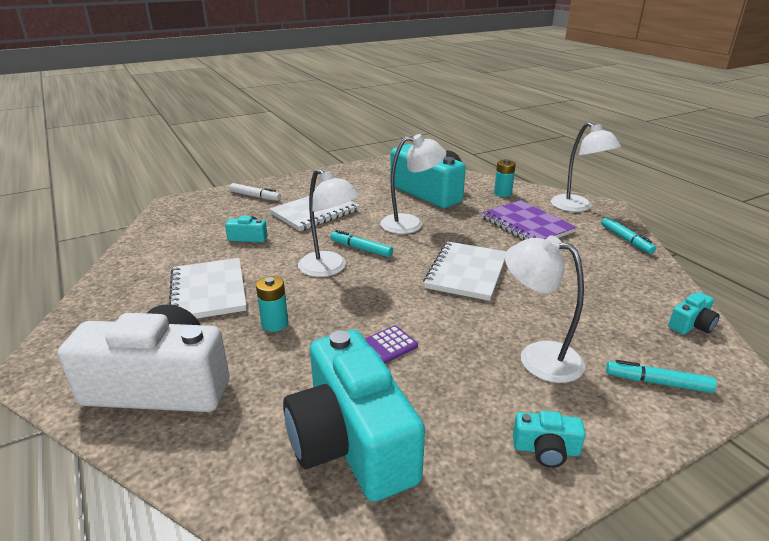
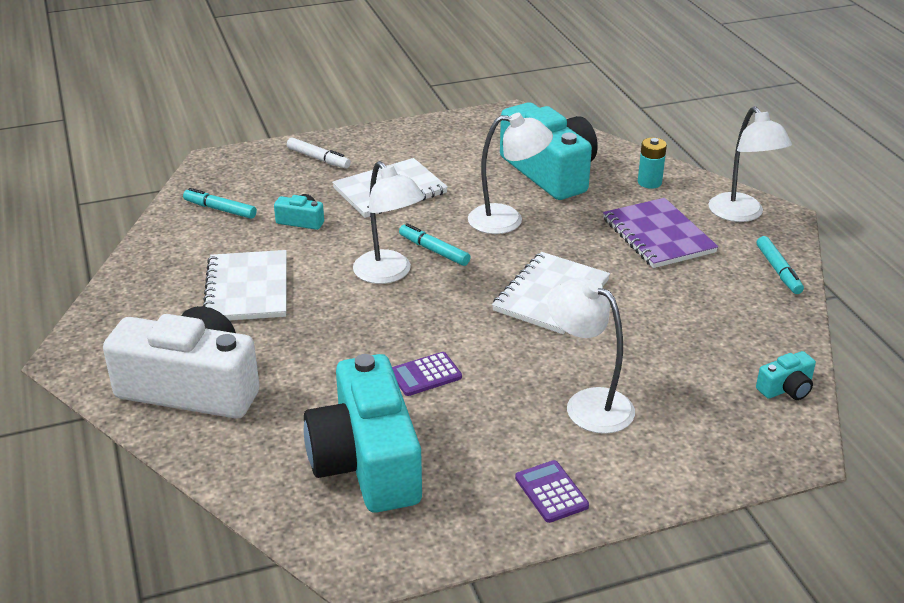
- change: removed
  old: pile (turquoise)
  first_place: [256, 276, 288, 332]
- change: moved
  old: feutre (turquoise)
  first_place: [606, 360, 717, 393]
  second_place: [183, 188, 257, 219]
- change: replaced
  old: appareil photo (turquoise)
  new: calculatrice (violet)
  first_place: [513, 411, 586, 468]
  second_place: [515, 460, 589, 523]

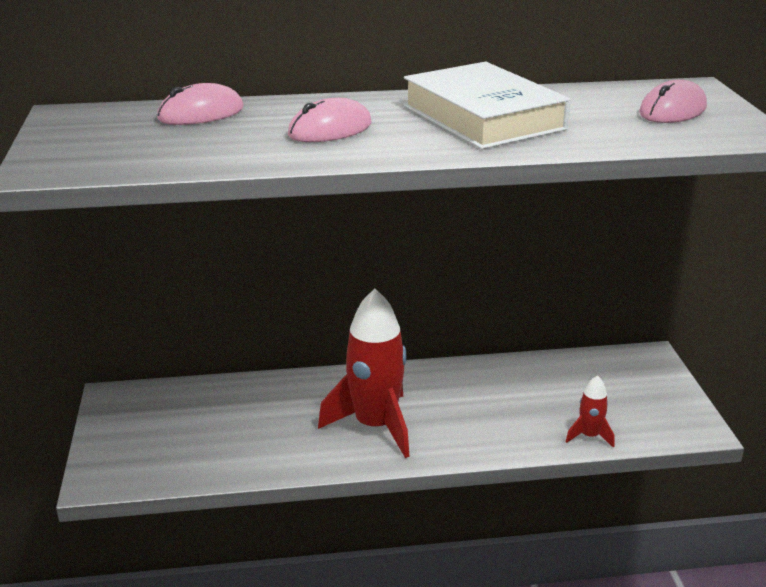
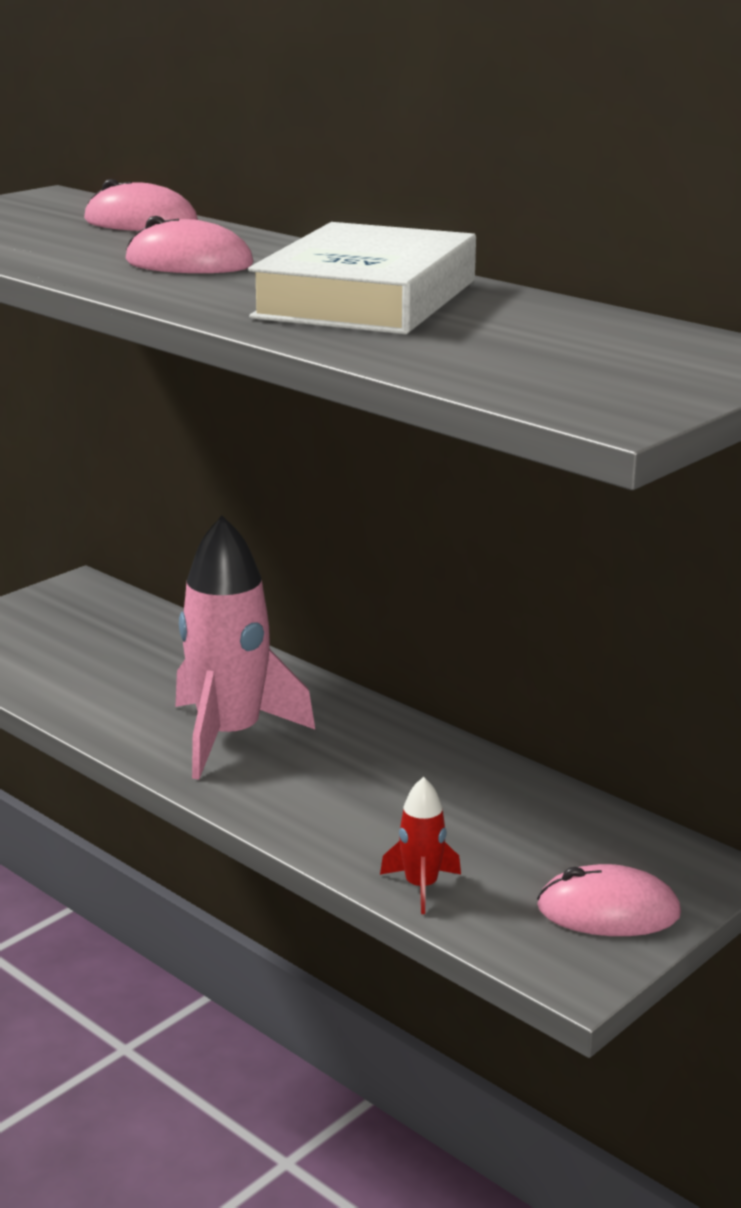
- change: moved
  old: souris (rose)
  first_place: [639, 80, 707, 123]
  second_place: [537, 864, 681, 936]
- change: recoloured
  old: fusée (rouge)
  new: fusée (rose)
  first_place: [318, 289, 410, 458]
  second_place: [175, 516, 315, 780]

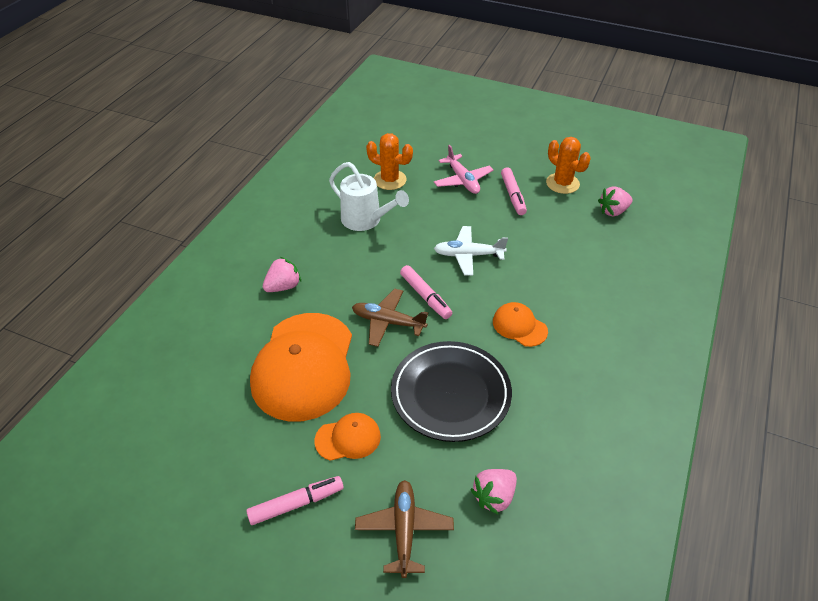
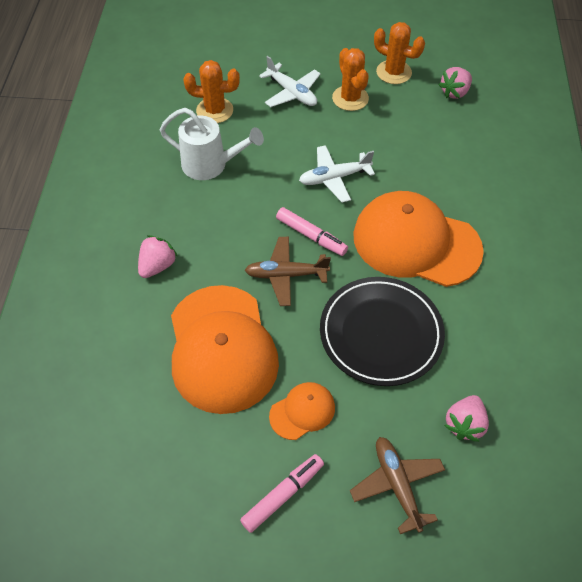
- change: recoloured
  old: avion (rose)
  new: avion (blanc)
  first_place: [434, 145, 493, 194]
  second_place: [259, 56, 321, 107]
- change: replaced
  old: feutre (rose)
  new: cactus (orange)
  first_place: [501, 167, 527, 215]
  second_place: [332, 48, 369, 111]
- change: resized
  old: casquette (orange)
  first_place: [493, 302, 548, 347]
  second_place: [353, 191, 484, 287]
  factor: 2.18

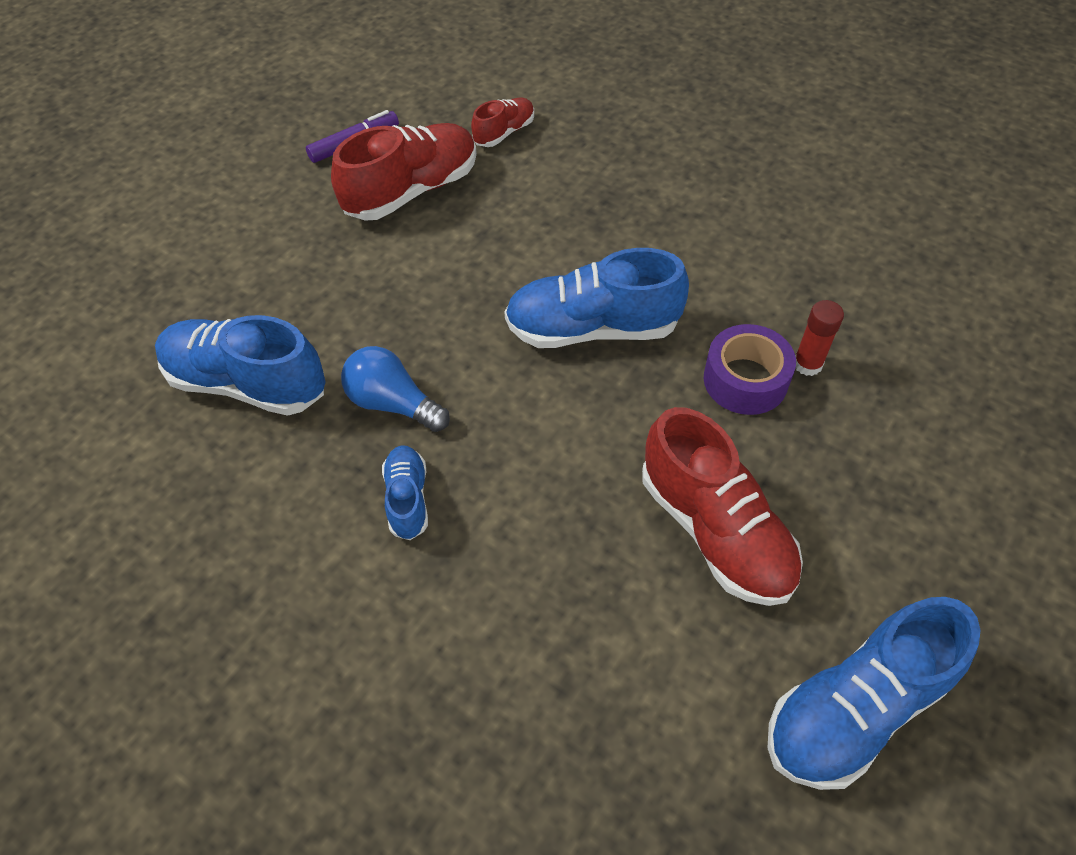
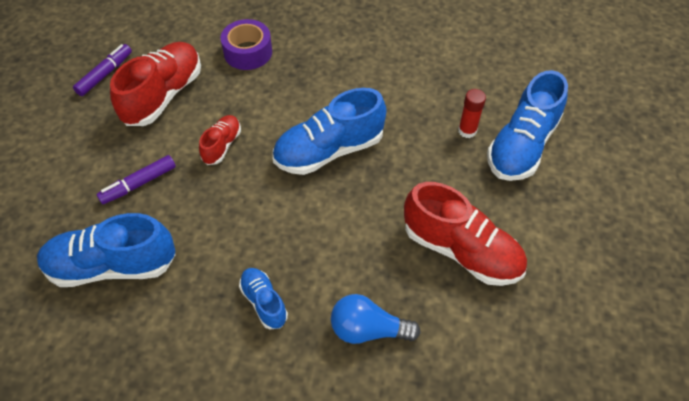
- change: moved
  old: chaussure (rouge)
  first_place: [471, 98, 534, 147]
  second_place: [199, 115, 241, 165]
- change: moved
  old: ruban adhésif (violet)
  first_place: [704, 324, 796, 415]
  second_place: [221, 19, 272, 70]
- change: moved
  old: ampoule (bleu)
  first_place: [341, 346, 450, 432]
  second_place: [331, 294, 421, 344]
- change: moved
  old: chaussure (bleu)
  first_place: [768, 597, 981, 790]
  second_place: [487, 70, 568, 181]
- change: added
  new: feutre (violet)
  second_place: [96, 155, 176, 204]

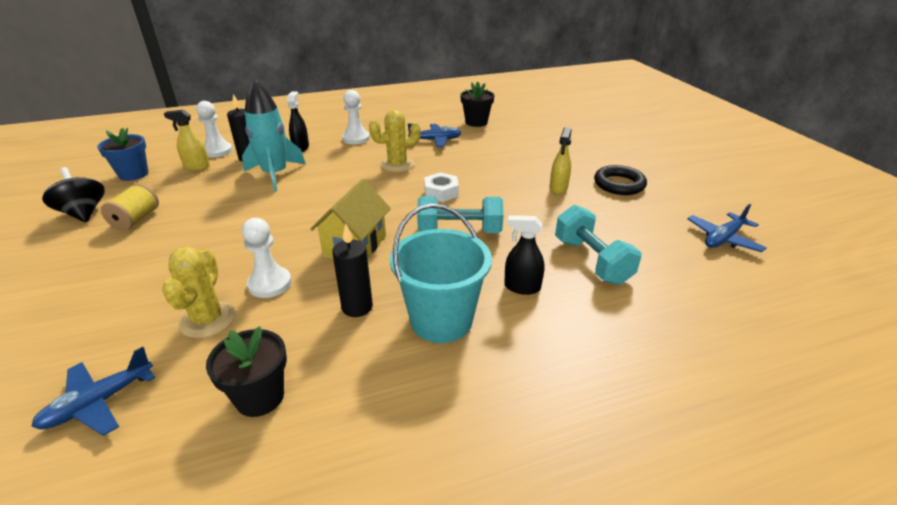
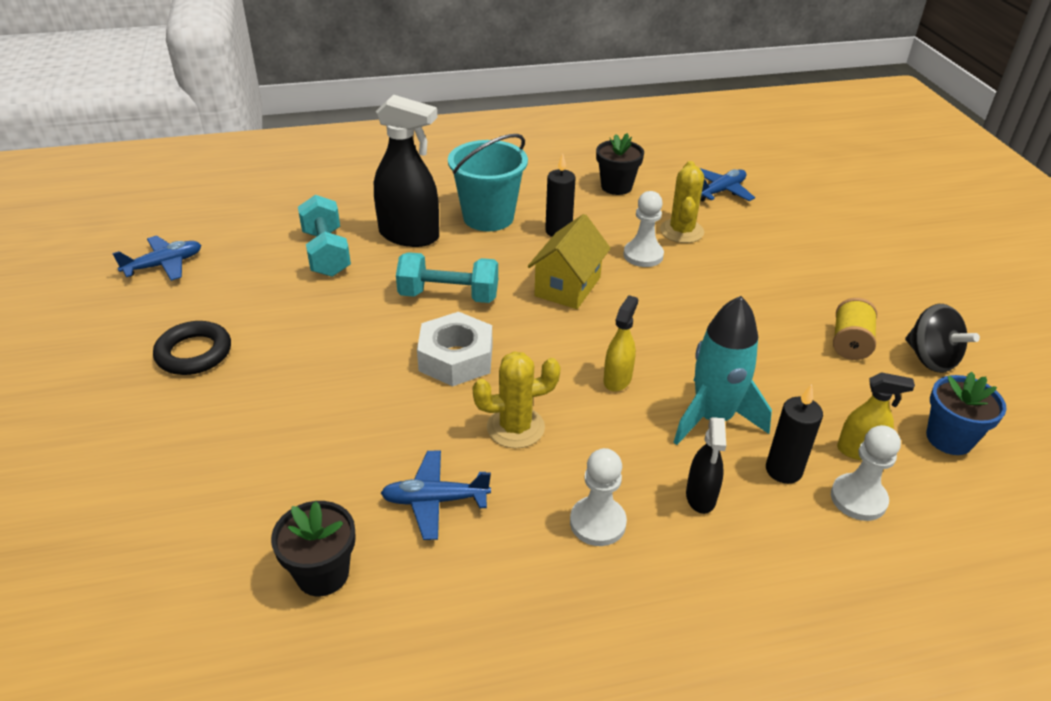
- change: moved
  old: vaporisateur (jaune)
  first_place: [550, 127, 571, 194]
  second_place: [604, 295, 638, 392]
- change: resized
  old: écrou (blanc)
  first_place: [424, 173, 459, 202]
  second_place: [417, 312, 492, 386]
  factor: 1.51
- change: resized
  old: vaporisateur (noir)
  first_place: [504, 215, 544, 295]
  second_place: [374, 95, 439, 247]
  factor: 1.89

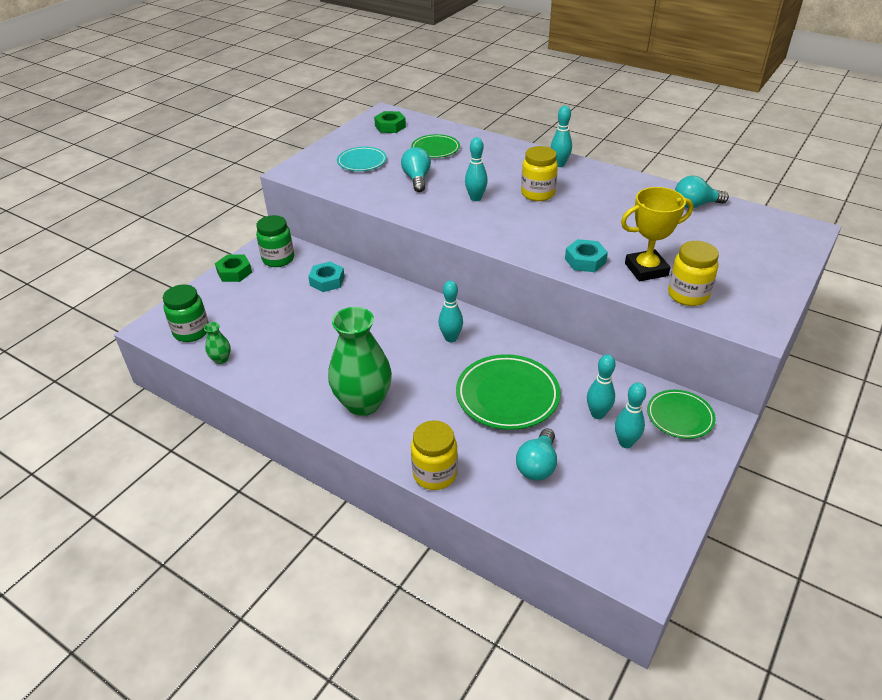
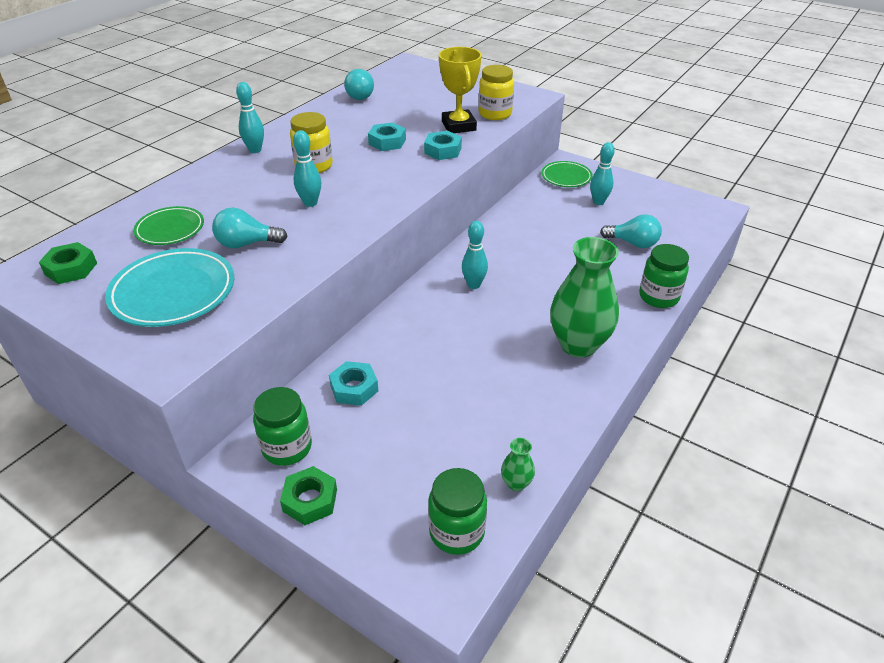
- change: resized
  old: assiette (turquoise)
  first_place: [337, 147, 387, 171]
  second_place: [105, 248, 234, 327]
  factor: 1.63
- change: removed
  old: assiette (vert)
  first_place: [456, 354, 560, 430]
- change: removed
  old: quille (turquoise)
  first_place: [587, 354, 616, 419]
- change: recoloured
  old: bocal (jaune)
  new: bocal (vert)
  first_place: [411, 420, 458, 490]
  second_place: [639, 244, 689, 308]
- change: added
  new: écrou (turquoise)
  second_place: [368, 122, 406, 151]

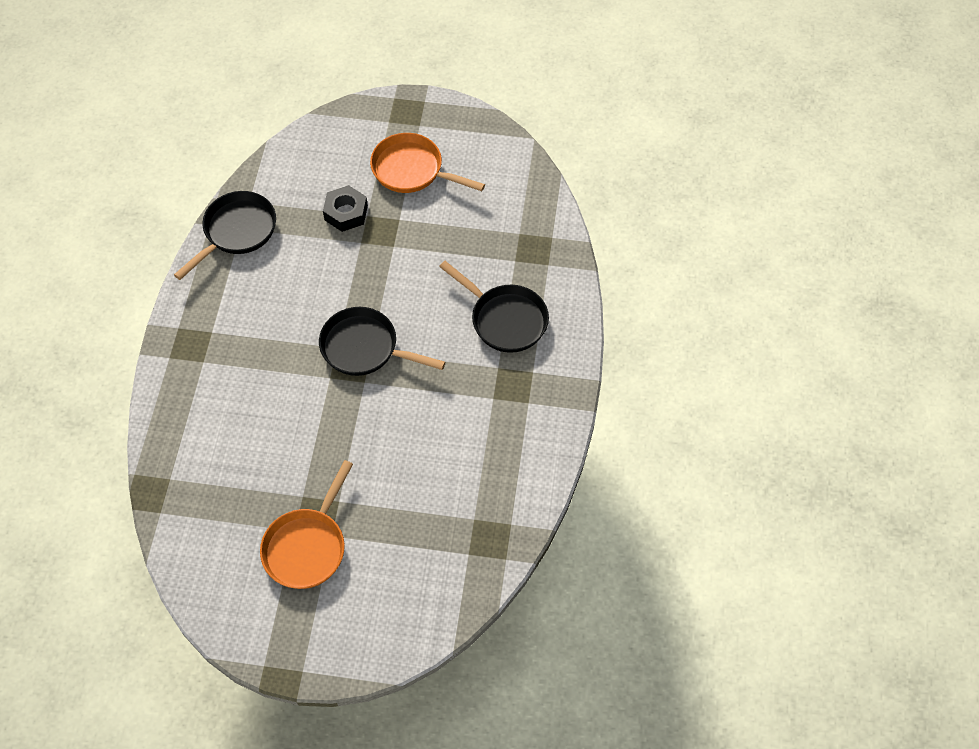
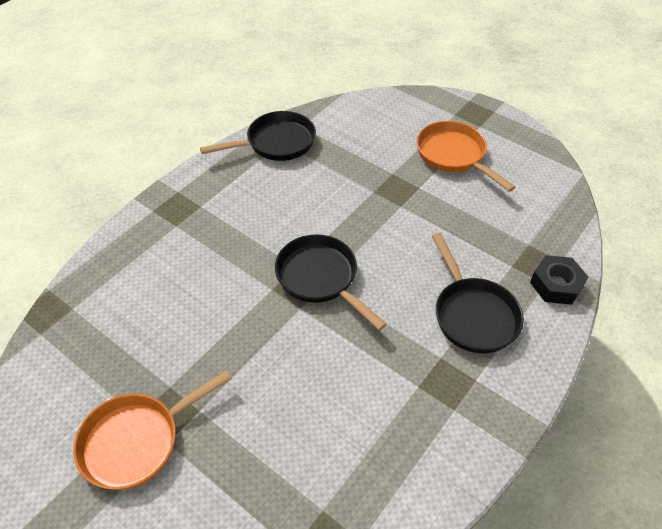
- change: moved
  old: écrou (noir)
  first_place: [323, 185, 368, 232]
  second_place: [530, 255, 588, 305]

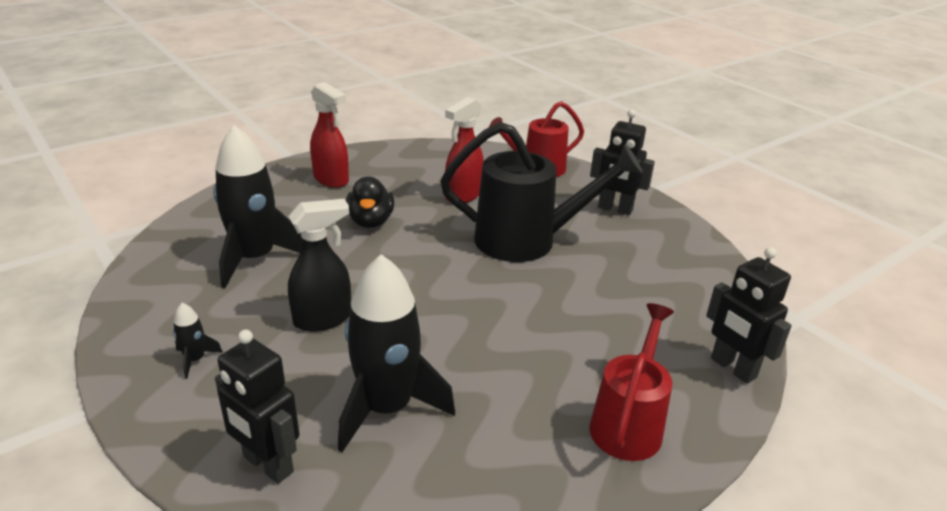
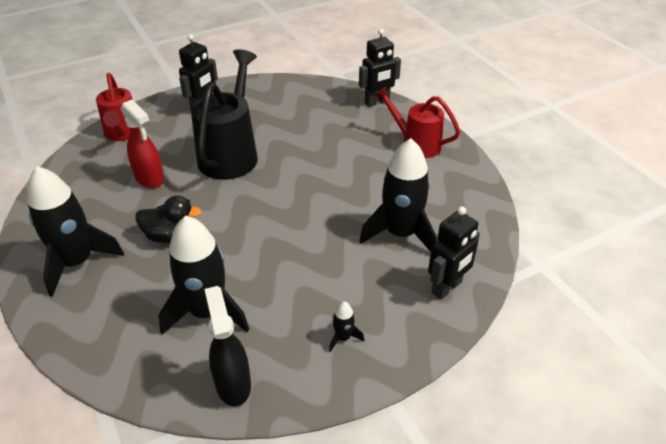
- change: replaced
  old: vaporisateur (rouge)
  new: fusée (noir)
  first_place: [310, 82, 349, 188]
  second_place: [27, 166, 124, 297]
- change: moved
  old: vaporisateur (noir)
  first_place: [288, 199, 351, 331]
  second_place: [205, 286, 251, 406]

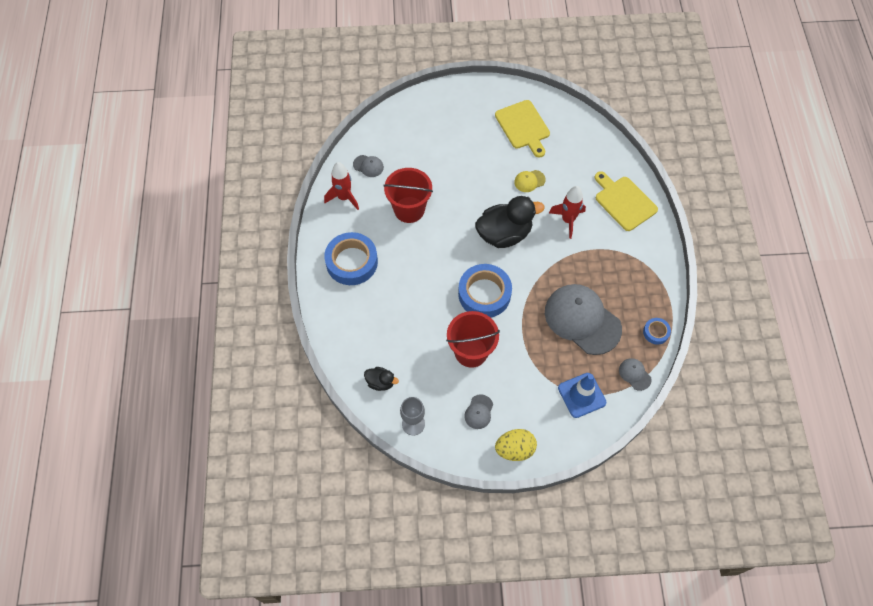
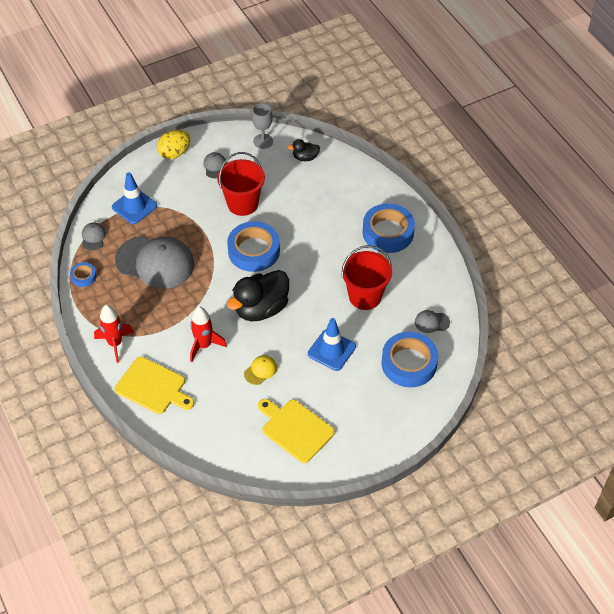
- change: moved
  old: fusée (rouge)
  first_place: [324, 162, 359, 210]
  second_place: [94, 305, 134, 363]
- change: turned
  old: casquette (gris)
  first_place: [619, 358, 652, 391]
  second_place: [82, 222, 106, 251]
  degrees: -120
- change: added
  new: cône de chantier (bleu)
  second_place: [308, 318, 356, 371]
- change: added
  new: ruban adhésif (bleu)
  second_place: [381, 332, 439, 387]

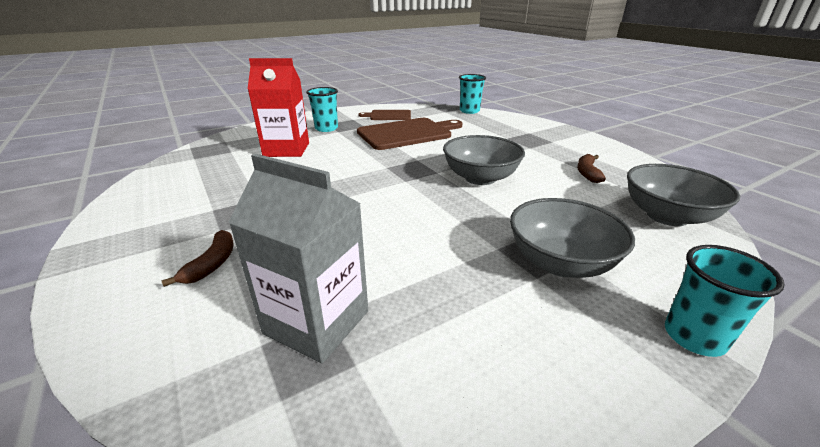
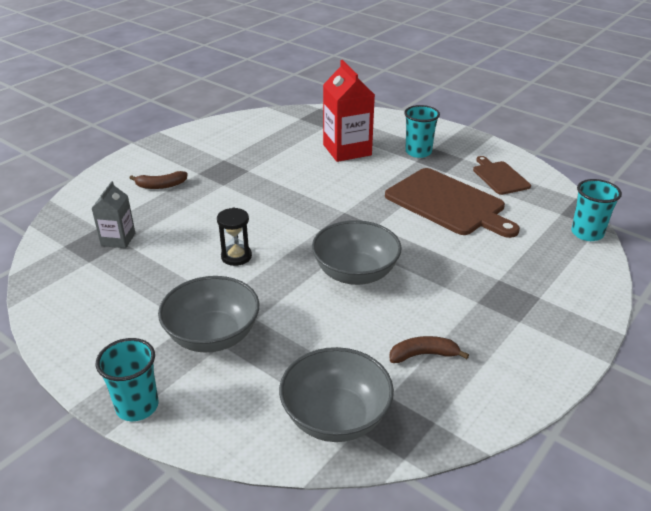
- change: resized
  old: brique de lait (gris)
  first_place: [228, 154, 368, 363]
  second_place: [92, 181, 135, 248]
  factor: 0.57
- change: added
  new: sablier (noir)
  second_place: [217, 208, 252, 266]

